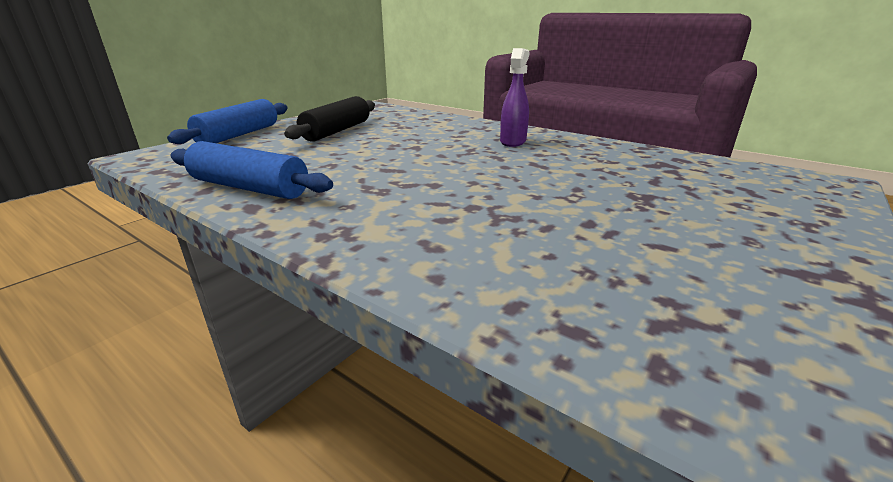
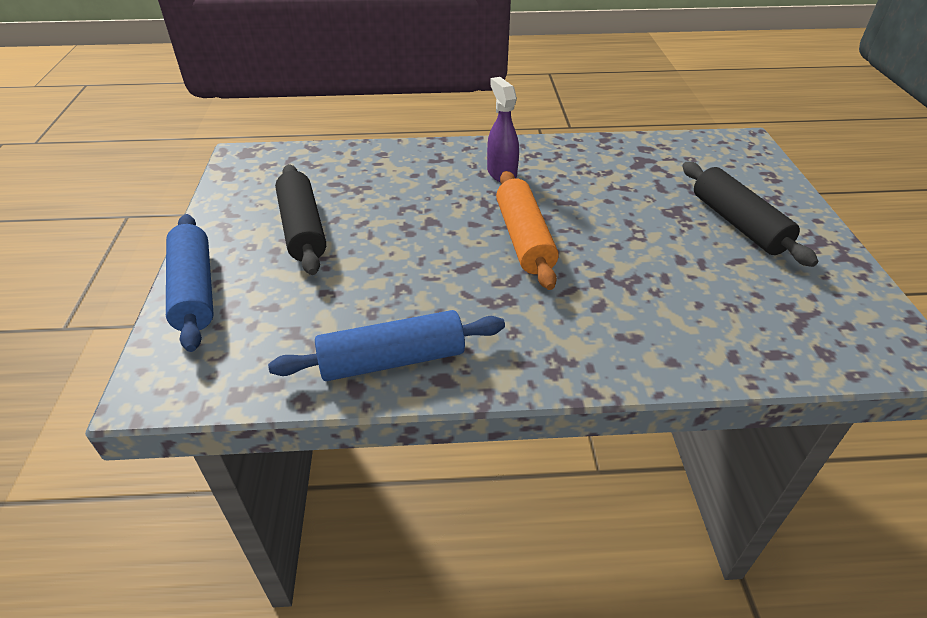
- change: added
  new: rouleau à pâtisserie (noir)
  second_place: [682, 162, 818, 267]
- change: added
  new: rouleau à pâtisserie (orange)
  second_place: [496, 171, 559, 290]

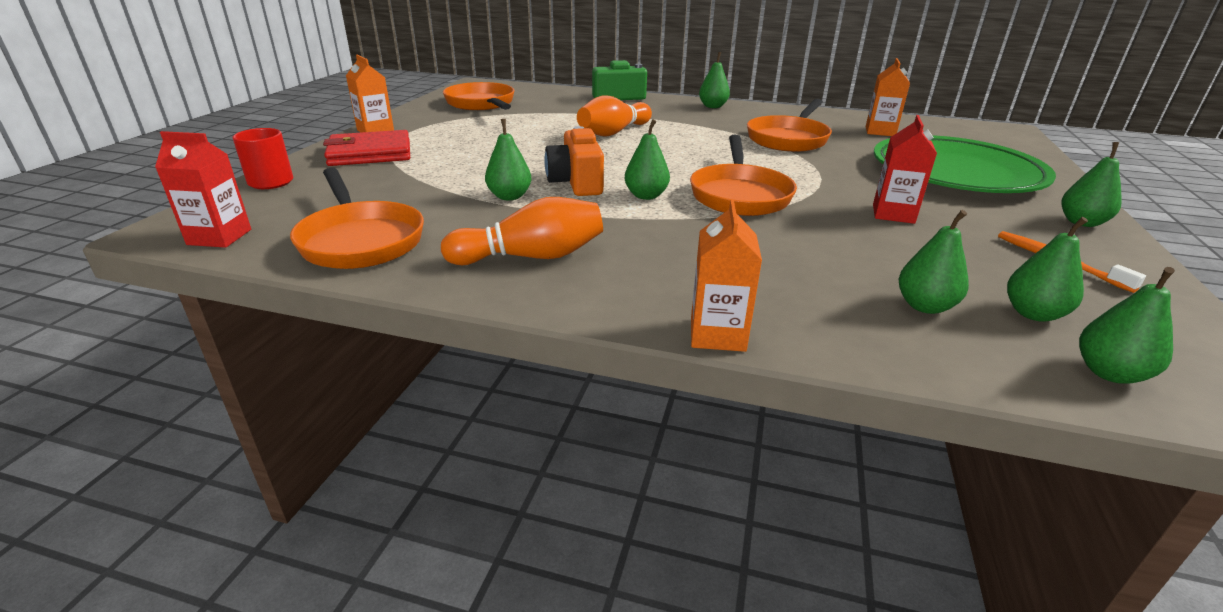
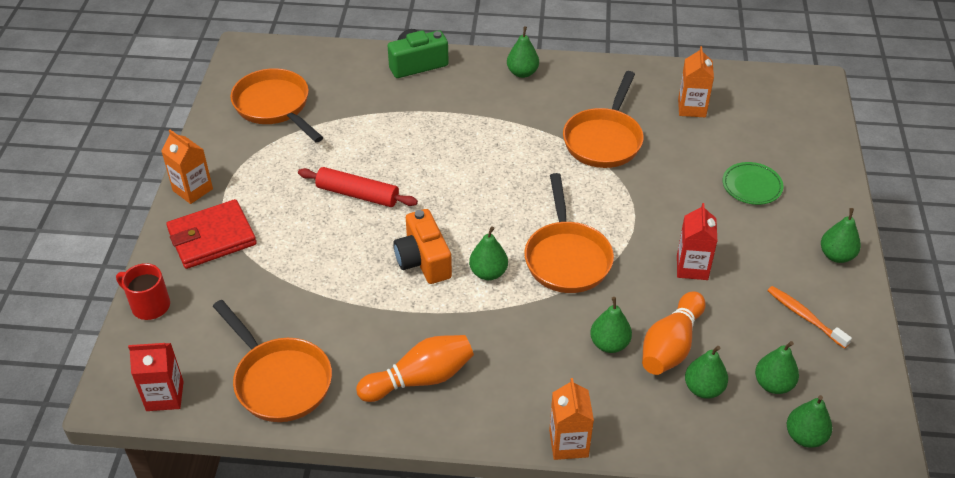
- change: moved
  old: quille (orange)
  first_place: [577, 95, 652, 137]
  second_place: [642, 291, 705, 375]
- change: moved
  old: poire (vert)
  first_place: [485, 119, 531, 200]
  second_place: [590, 297, 632, 353]
- change: resized
  old: assiette (vert)
  first_place: [874, 135, 1056, 193]
  second_place: [723, 162, 783, 205]
  factor: 0.41
- change: added
  new: rouleau à pâtisserie (rouge)
  second_place: [298, 167, 418, 207]

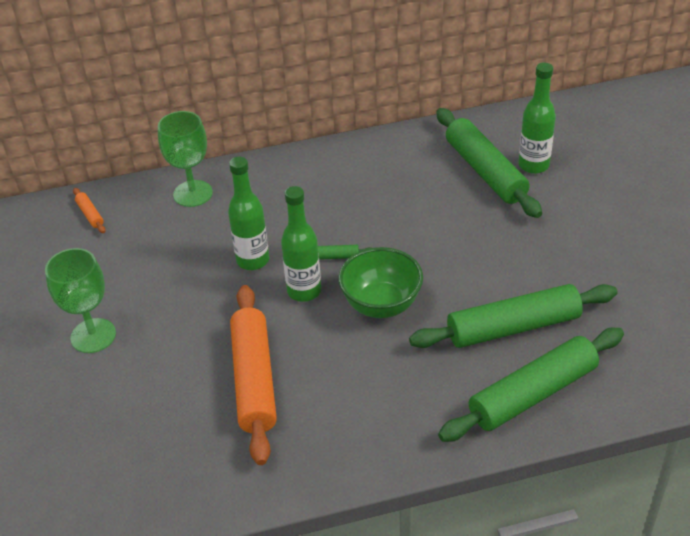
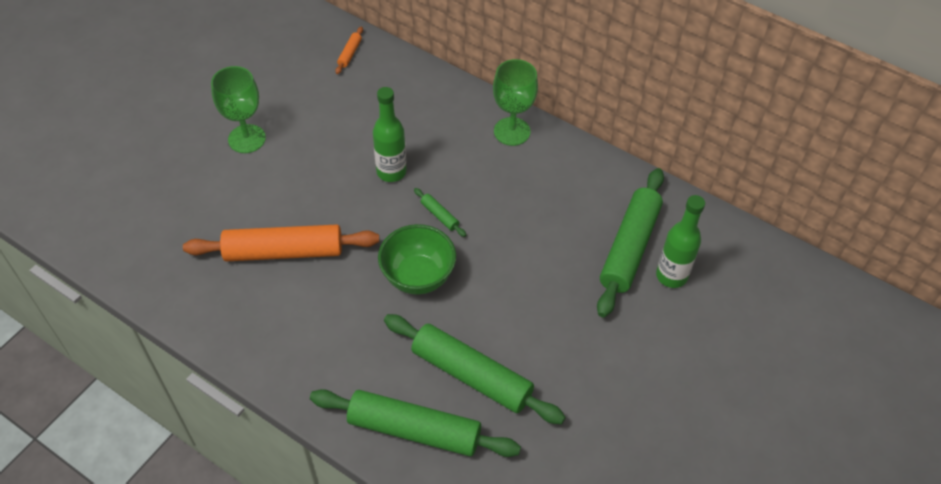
- change: moved
  old: verre à pied (vert)
  first_place: [158, 111, 213, 207]
  second_place: [493, 59, 538, 146]
- change: removed
  old: bouteille (vert)
  first_place: [281, 186, 321, 302]
- change: turned
  old: rouleau à pâtisserie (orange)
  first_place: [230, 285, 277, 465]
  second_place: [183, 224, 379, 261]
  degrees: 45

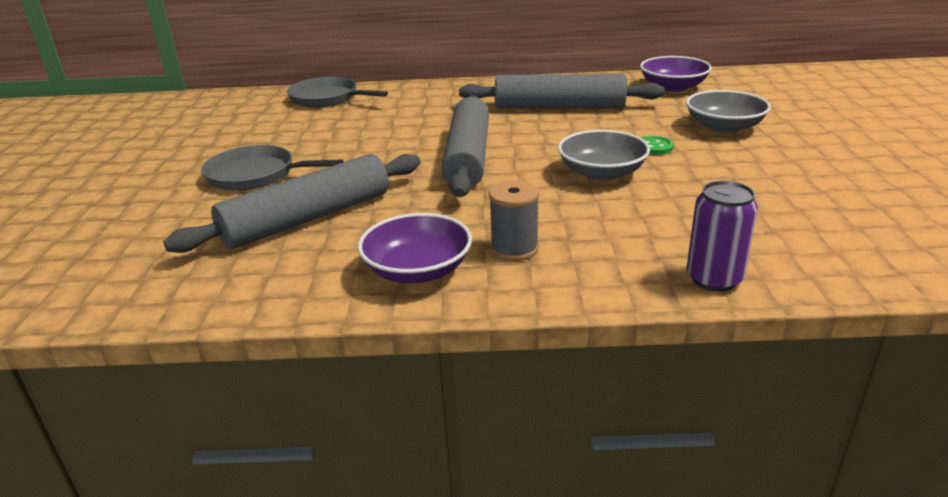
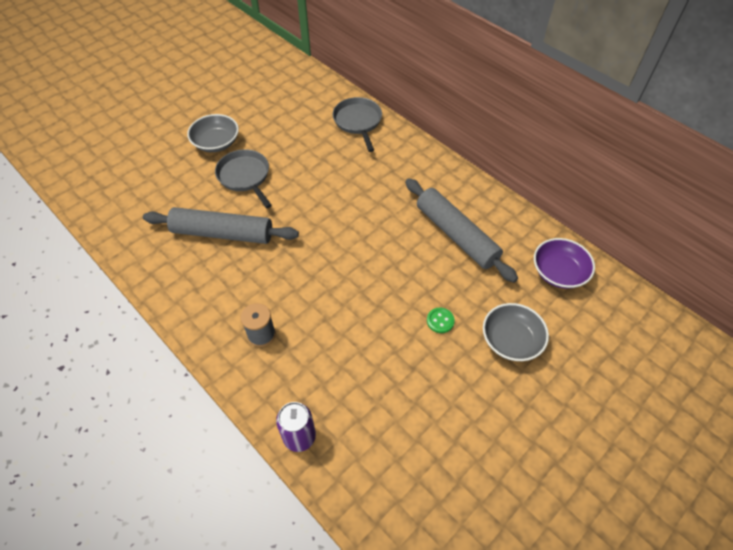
- change: removed
  old: rouleau à pâtisserie (gris)
  first_place: [442, 95, 489, 197]
- change: moved
  old: bol (gris)
  first_place: [558, 130, 650, 181]
  second_place: [187, 114, 239, 152]
- change: removed
  old: bol (violet)
  first_place: [358, 213, 472, 283]

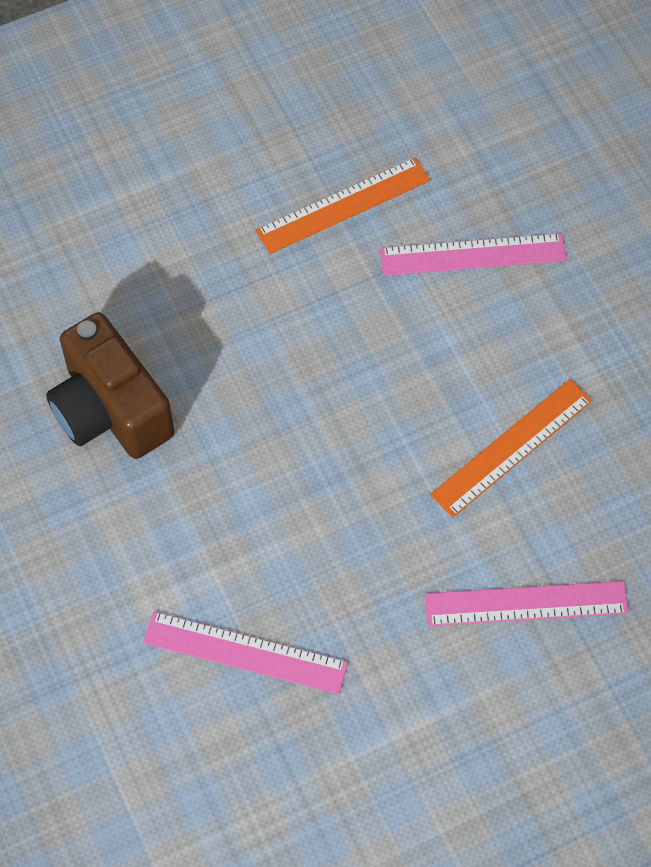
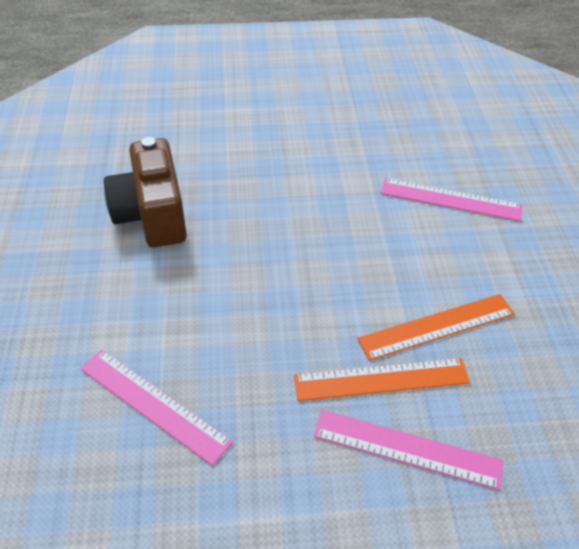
- change: moved
  old: règle (orange)
  first_place: [256, 157, 430, 254]
  second_place: [294, 358, 470, 401]

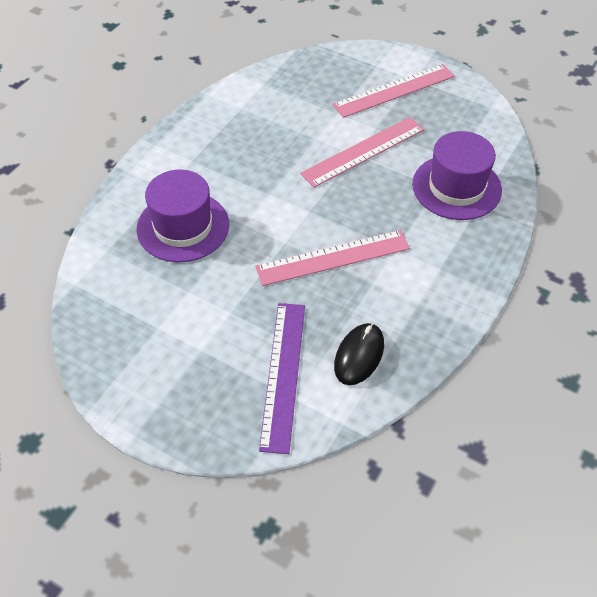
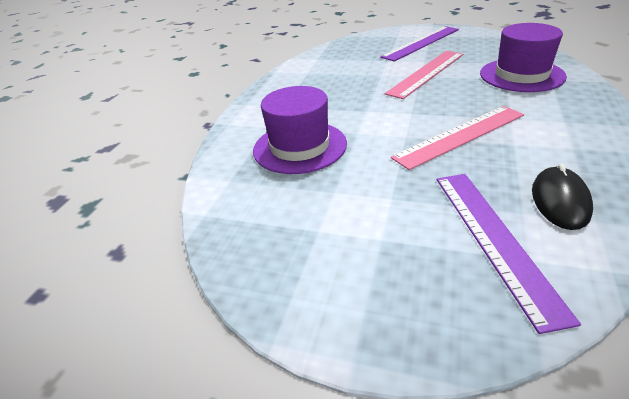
- change: recoloured
  old: règle (rose)
  new: règle (violet)
  first_place: [332, 64, 455, 118]
  second_place: [380, 26, 459, 61]

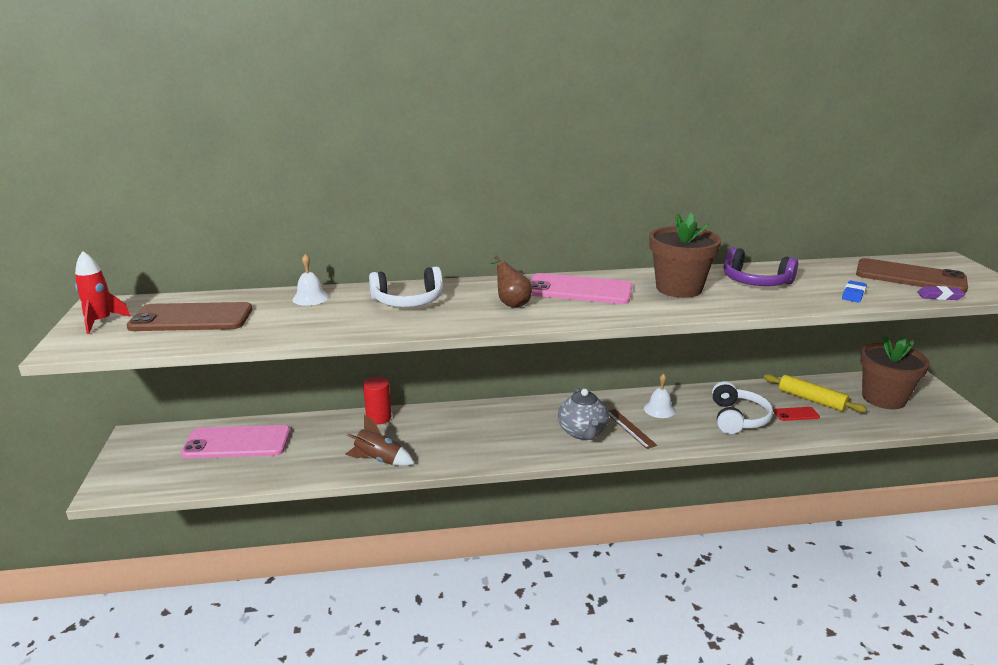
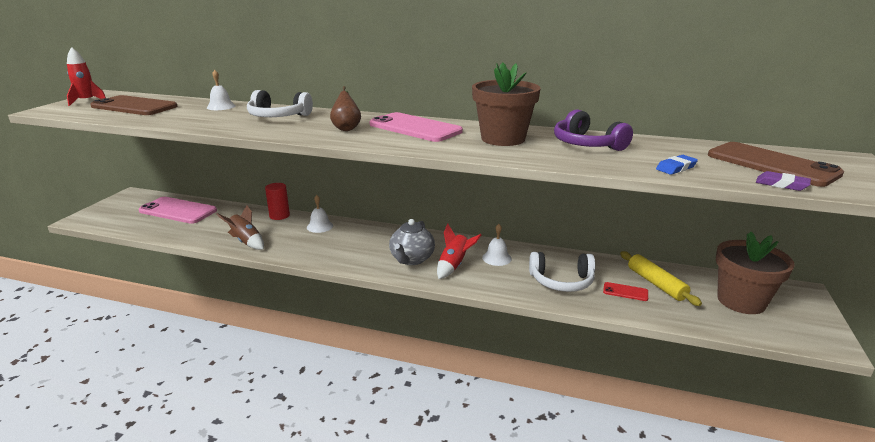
- change: turned
  old: casque audio (blanc)
  first_place: [712, 381, 773, 434]
  second_place: [529, 252, 595, 292]
  degrees: 60
- change: replaced
  old: règle (marron)
  new: fusée (rouge)
  first_place: [608, 409, 657, 449]
  second_place: [437, 224, 481, 279]
- change: added
  new: cloche (blanc)
  second_place: [307, 195, 333, 233]

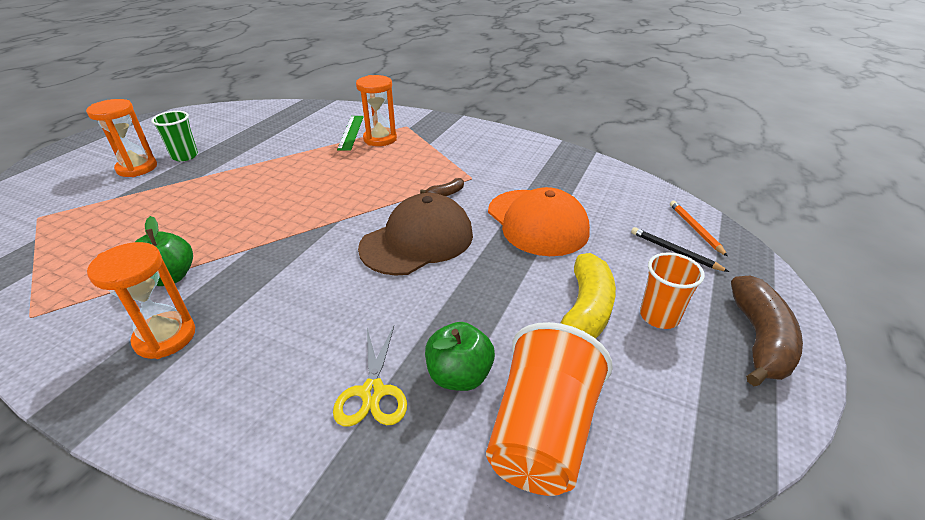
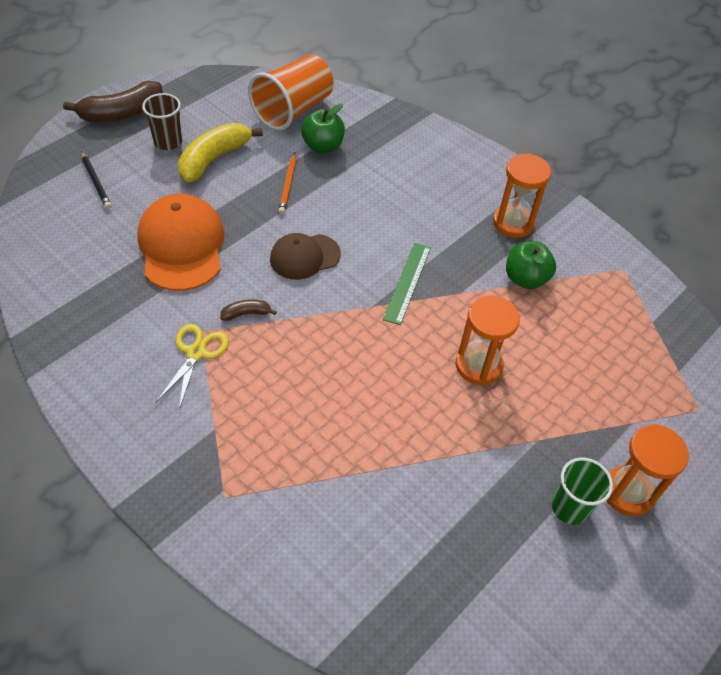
- change: moved
  old: sablier (orange)
  first_place: [356, 75, 397, 146]
  second_place: [456, 295, 520, 386]
- change: moved
  old: règle (vert)
  first_place: [337, 116, 364, 150]
  second_place: [383, 243, 431, 325]
- change: resized
  old: casquette (marron)
  first_place: [358, 193, 473, 276]
  second_place: [270, 233, 341, 280]
  factor: 0.62
- change: moved
  old: crayon (orange)
  first_place: [670, 201, 728, 257]
  second_place: [278, 153, 296, 214]
- change: recoloured
  old: gobelet (orange)
  new: gobelet (marron)
  first_place: [640, 252, 705, 329]
  second_place: [142, 93, 182, 150]
- change: turned
  old: banane (marron)
  first_place: [731, 276, 803, 386]
  second_place: [63, 81, 163, 122]
  degrees: -150
- change: moved
  old: ciseaux (jaune)
  first_place: [333, 326, 407, 427]
  second_place: [156, 324, 229, 409]

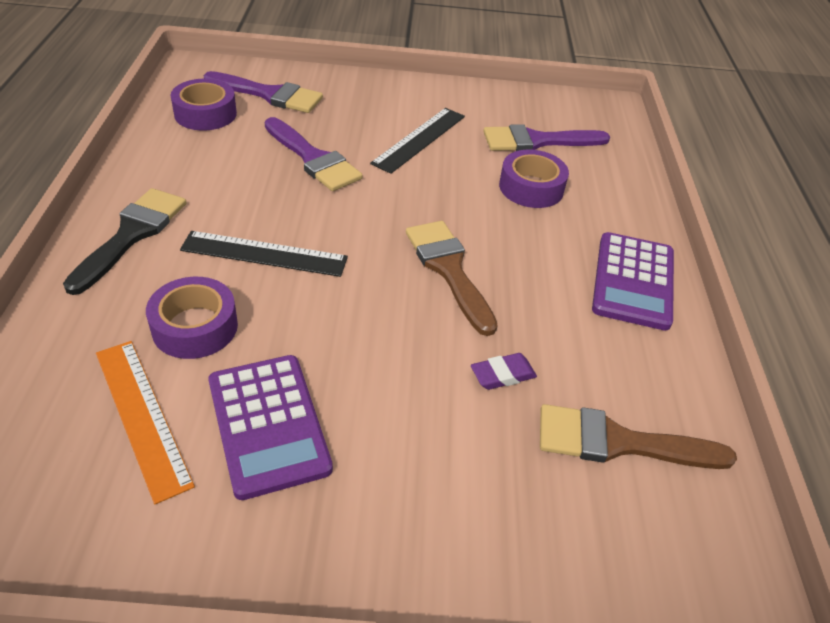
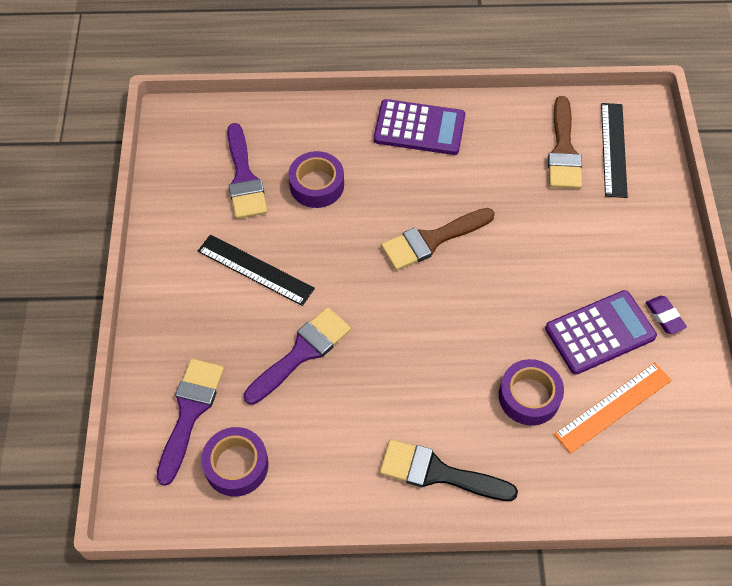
- change: moved
  old: règle (noir)
  first_place: [180, 231, 348, 277]
  second_place: [601, 103, 628, 198]
- change: moved
  old: gomme (violet)
  first_place: [471, 353, 537, 390]
  second_place: [646, 296, 687, 334]

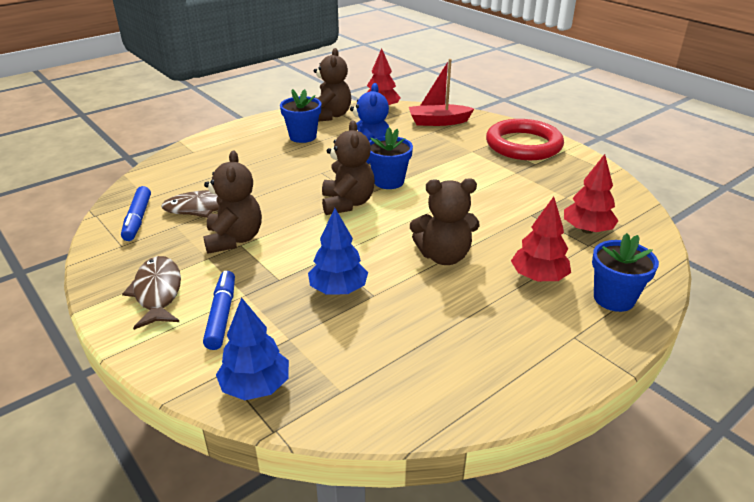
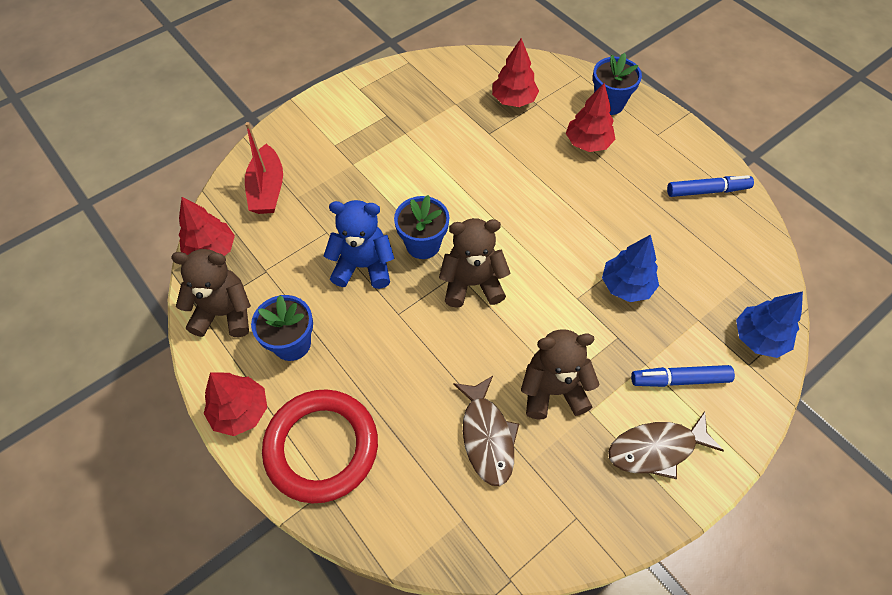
- change: moved
  old: anneau (rouge)
  first_place: [486, 119, 564, 160]
  second_place: [262, 389, 378, 503]
- change: removed
  old: ours en peluche (marron)
  first_place: [410, 178, 480, 265]
- change: moved
  old: feutre (bleu)
  first_place: [121, 186, 151, 241]
  second_place: [667, 175, 754, 197]
- change: added
  new: arbre (rouge)
  second_place: [203, 372, 267, 436]

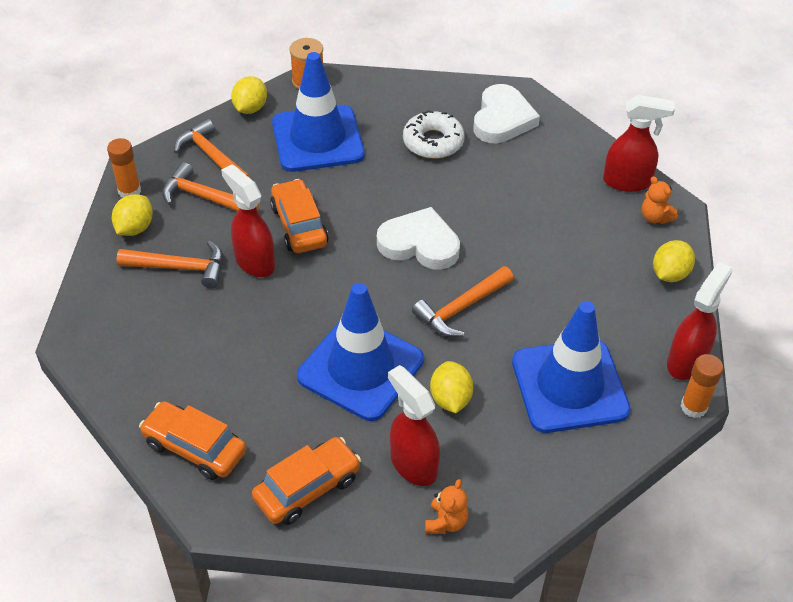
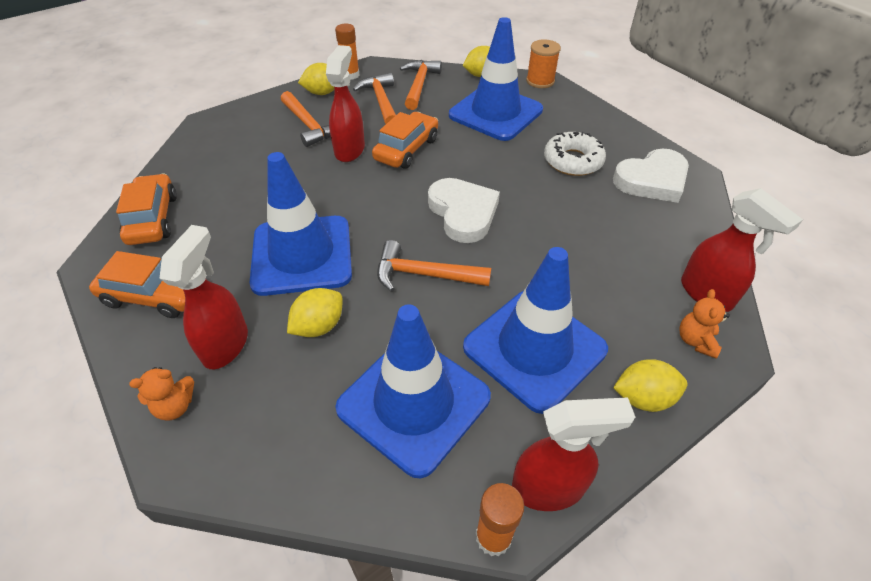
- change: added
  new: cône de chantier (bleu)
  second_place: [463, 247, 608, 414]

